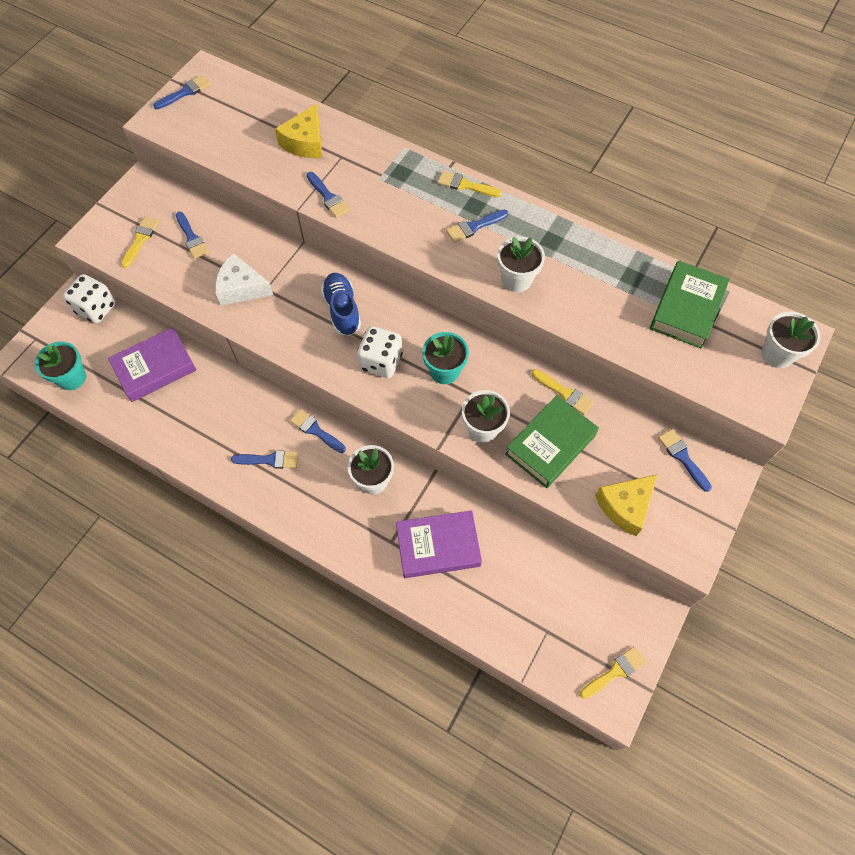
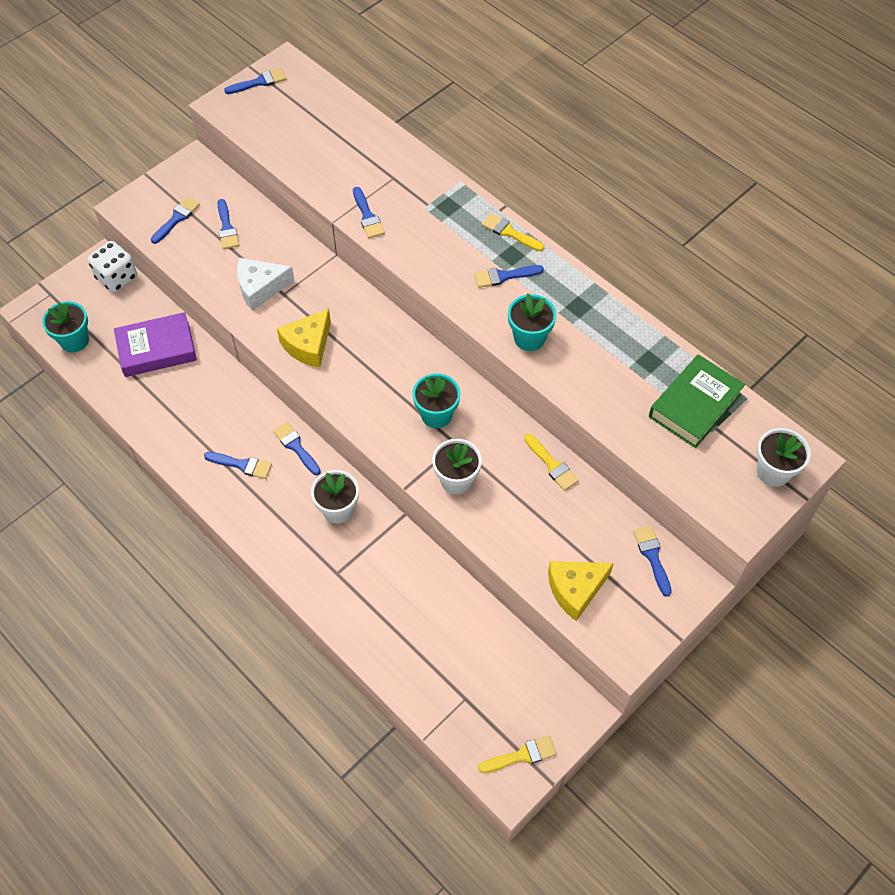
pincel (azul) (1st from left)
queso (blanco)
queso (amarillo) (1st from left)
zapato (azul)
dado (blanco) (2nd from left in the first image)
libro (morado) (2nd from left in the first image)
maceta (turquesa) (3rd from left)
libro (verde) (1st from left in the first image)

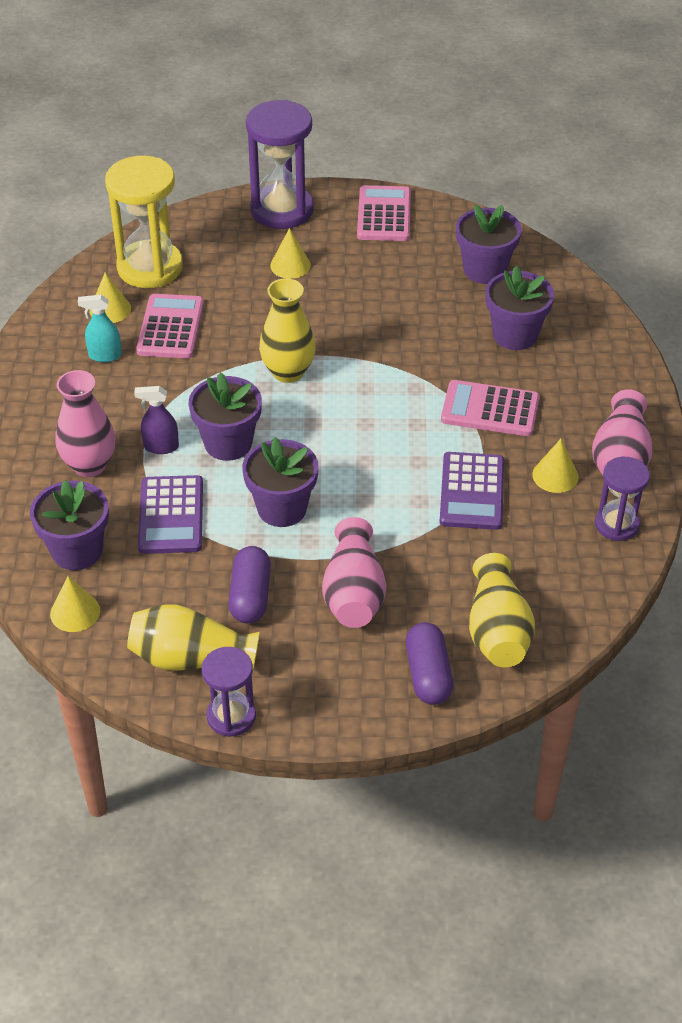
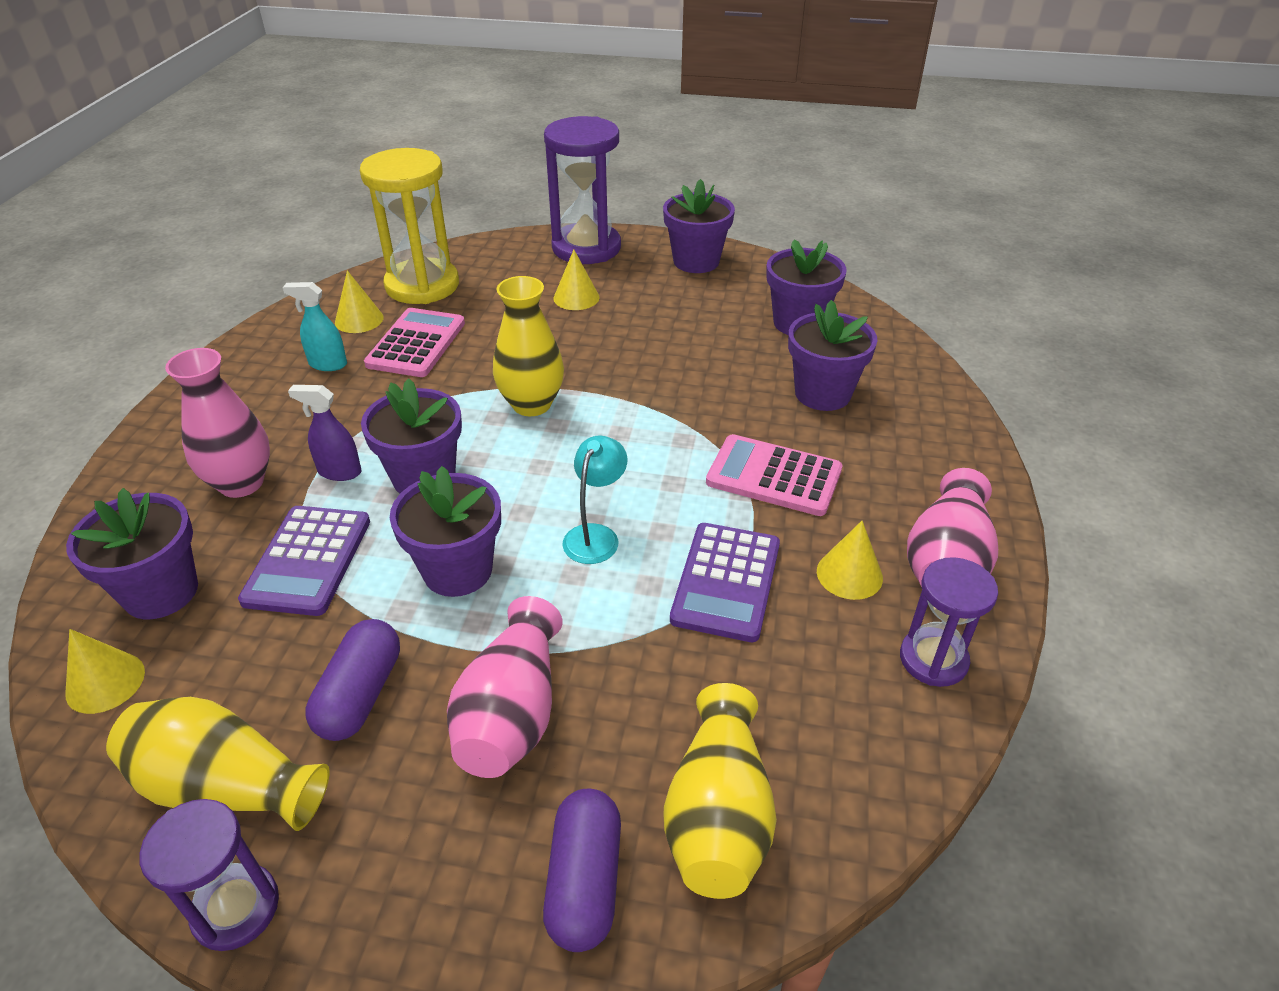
maceta (morado) (4th from left)
lámpara (turquesa)

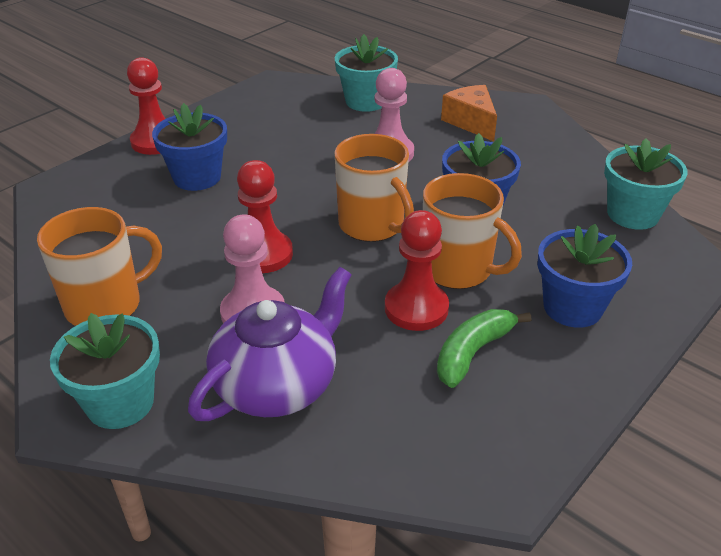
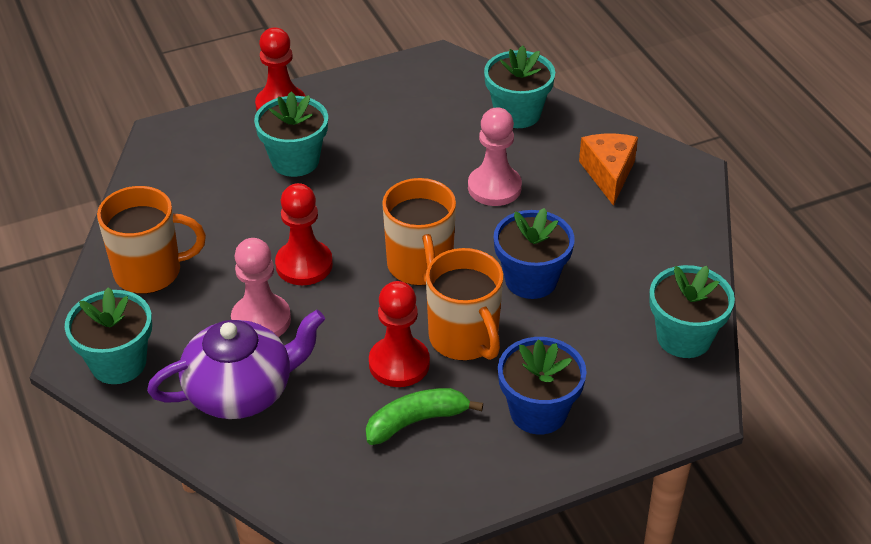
maceta (turquesa) (2nd from left)

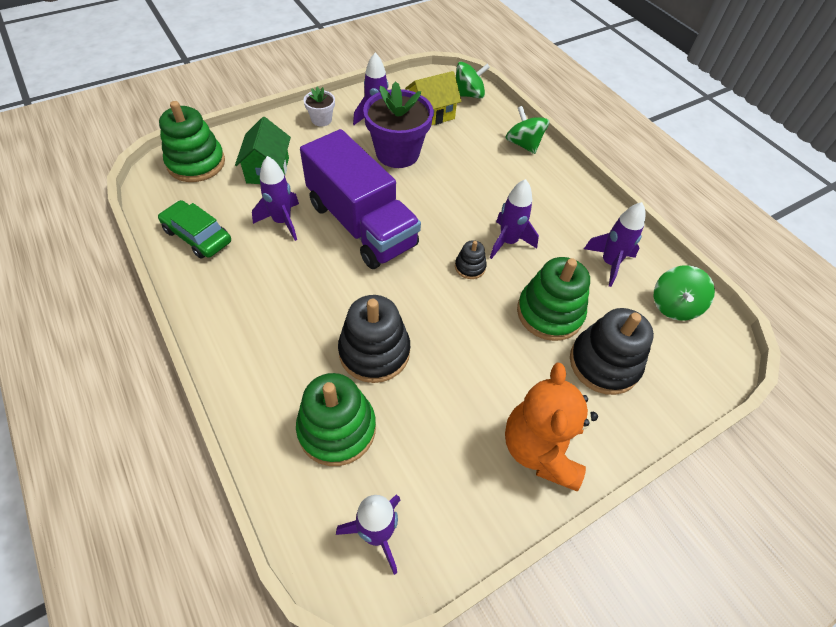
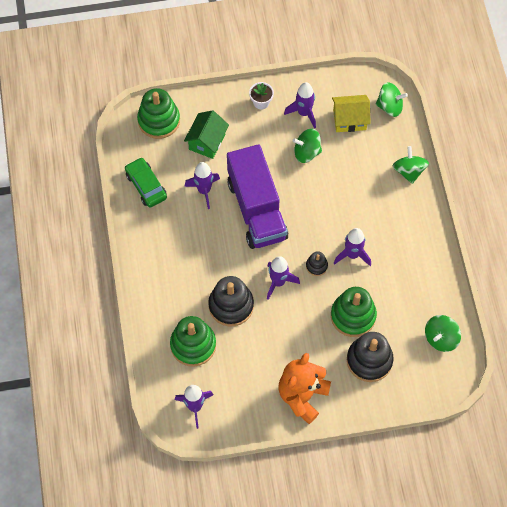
peonza (verde) (1st from left)
cohete (morado) (3rd from left)

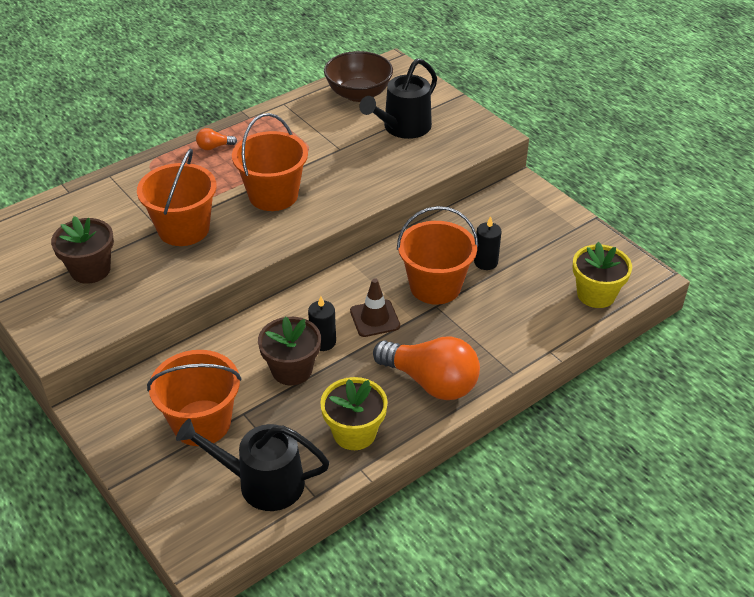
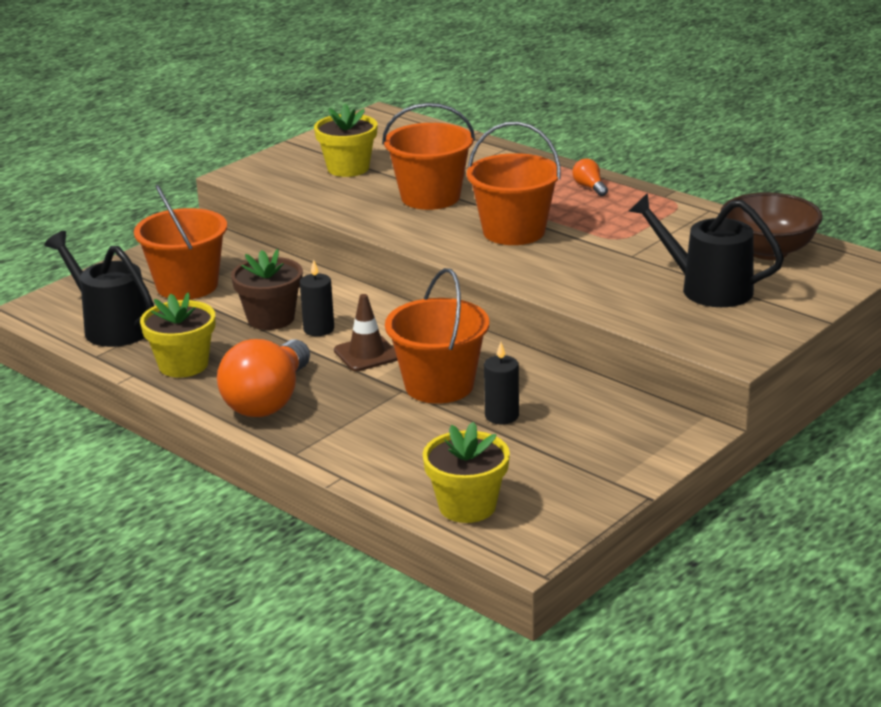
maceta (amarillo) (2nd from left)
regadera (negro) (1st from left)

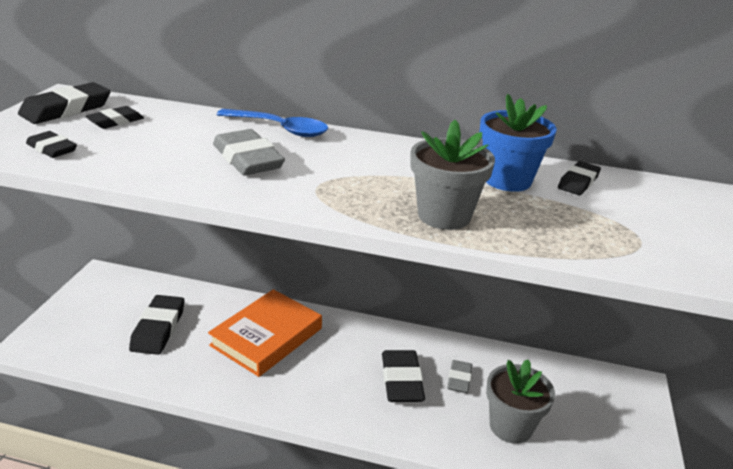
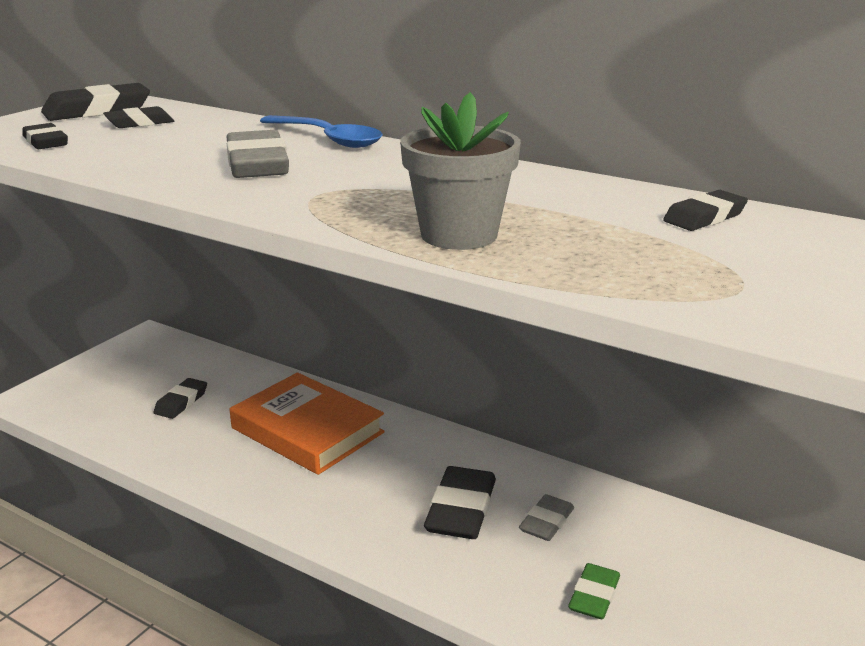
goma de borrar (negro) (4th from left)
libro (naranja)
maceta (azul)
goma de borrar (verde)

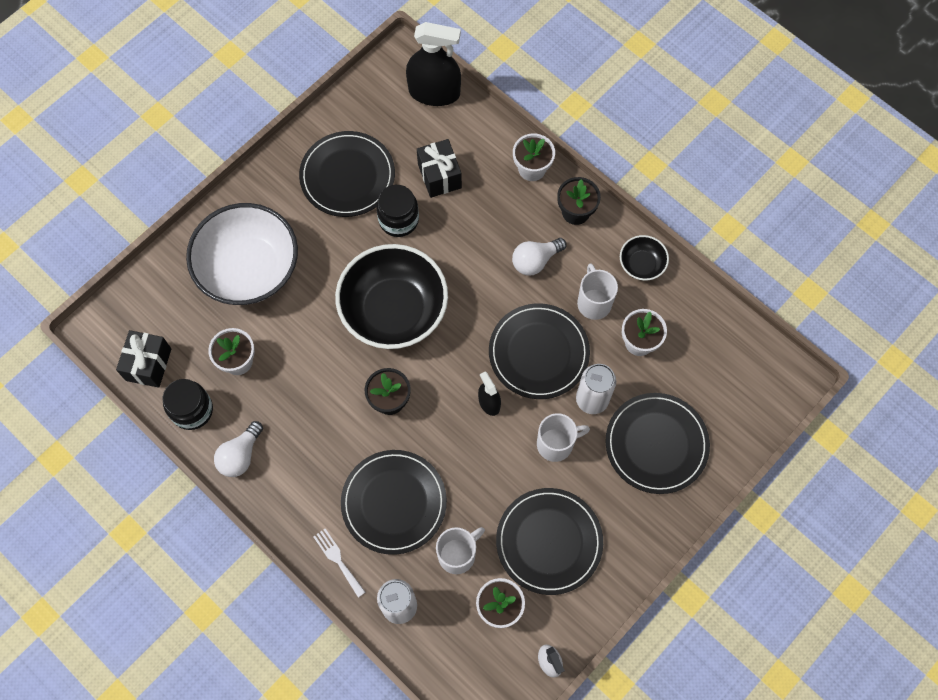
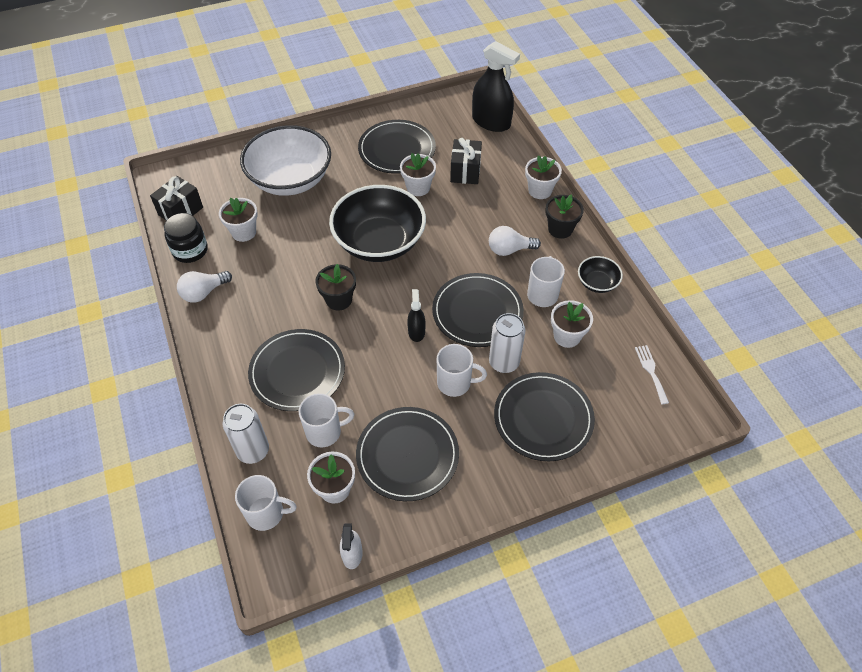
tenedor (blanco)
maceta (blanco) (3rd from left)
taza (blanco) (1st from left)

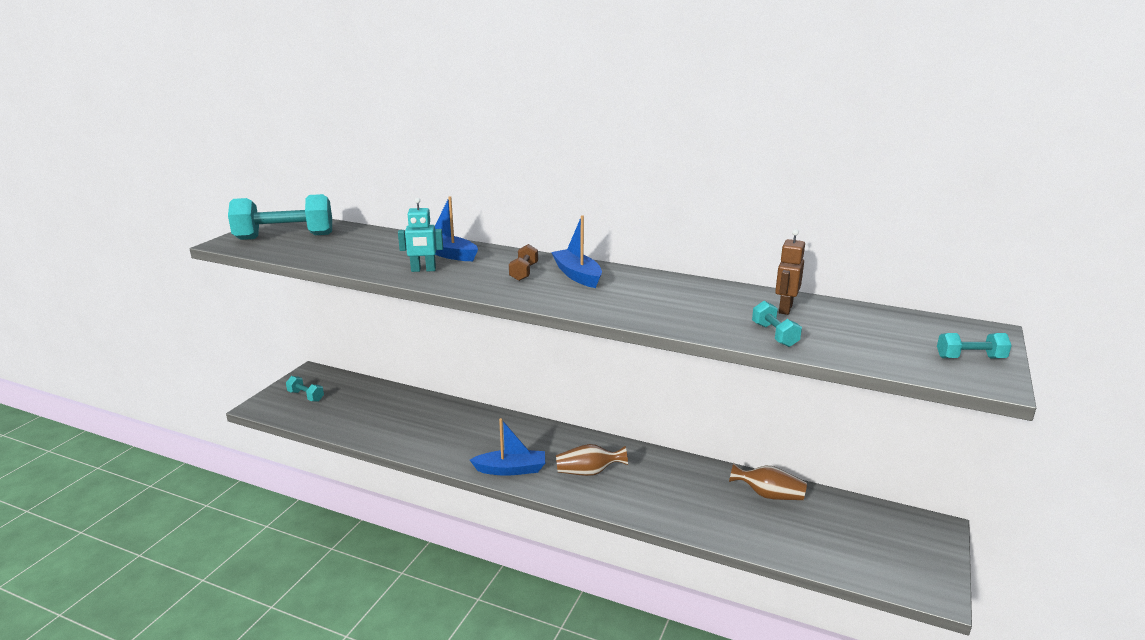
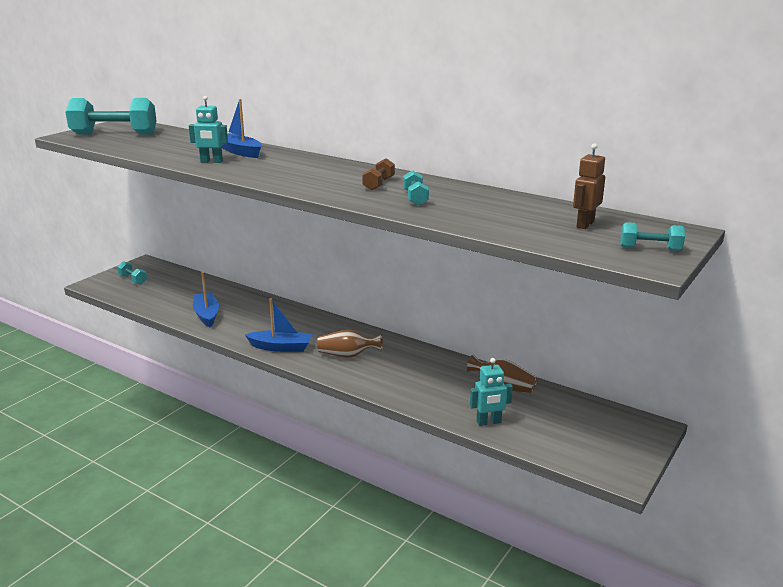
mancuerna (marrón)
barco (azul) (1st from left)
mancuerna (turquesa) (3rd from left)
robot (marrón)
robot (turquesa) (2nd from left)

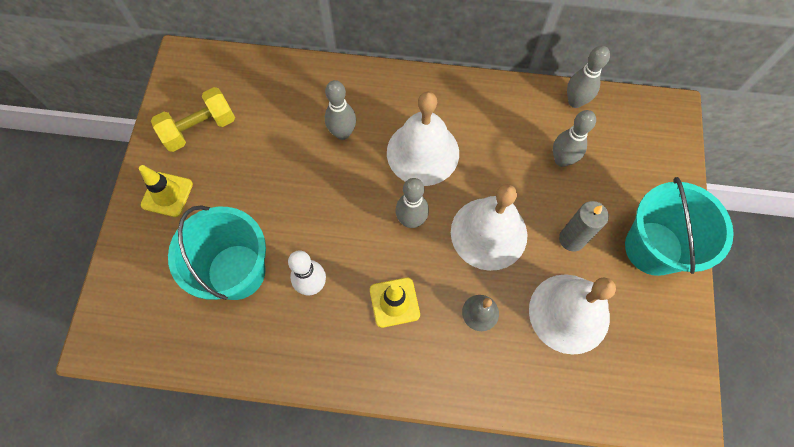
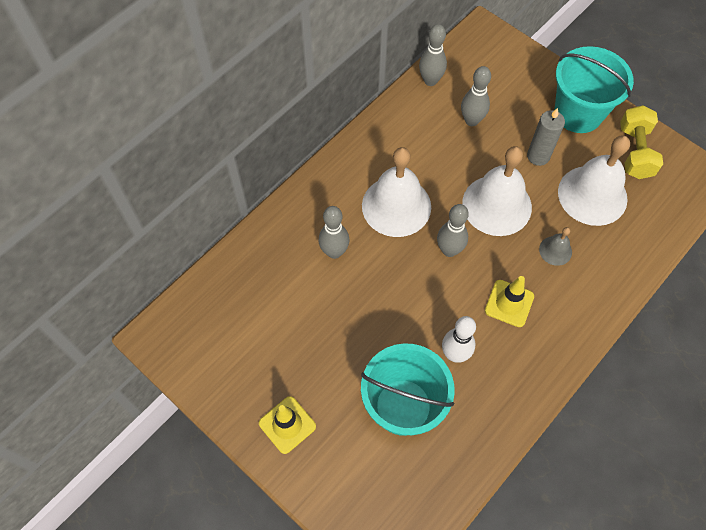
mancuerna (amarillo)

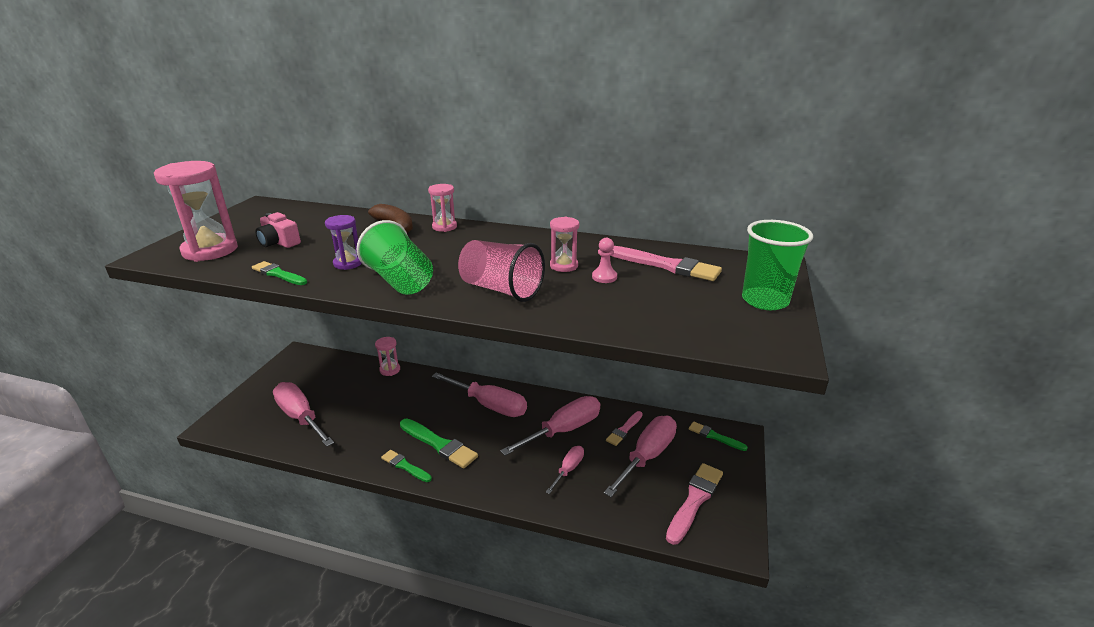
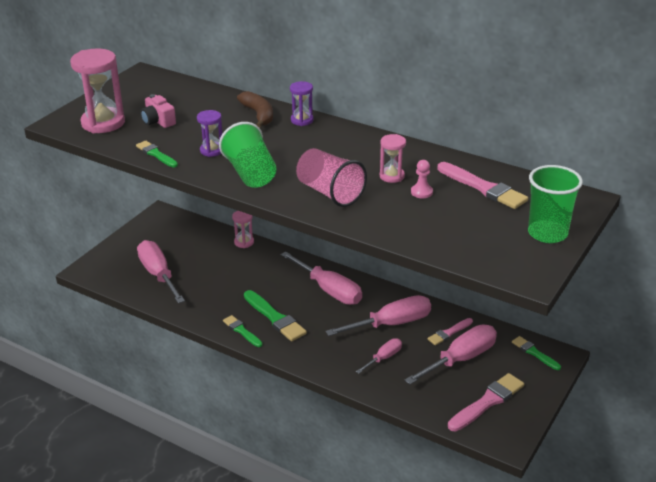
reloj de arena (morado) (2nd from left)

